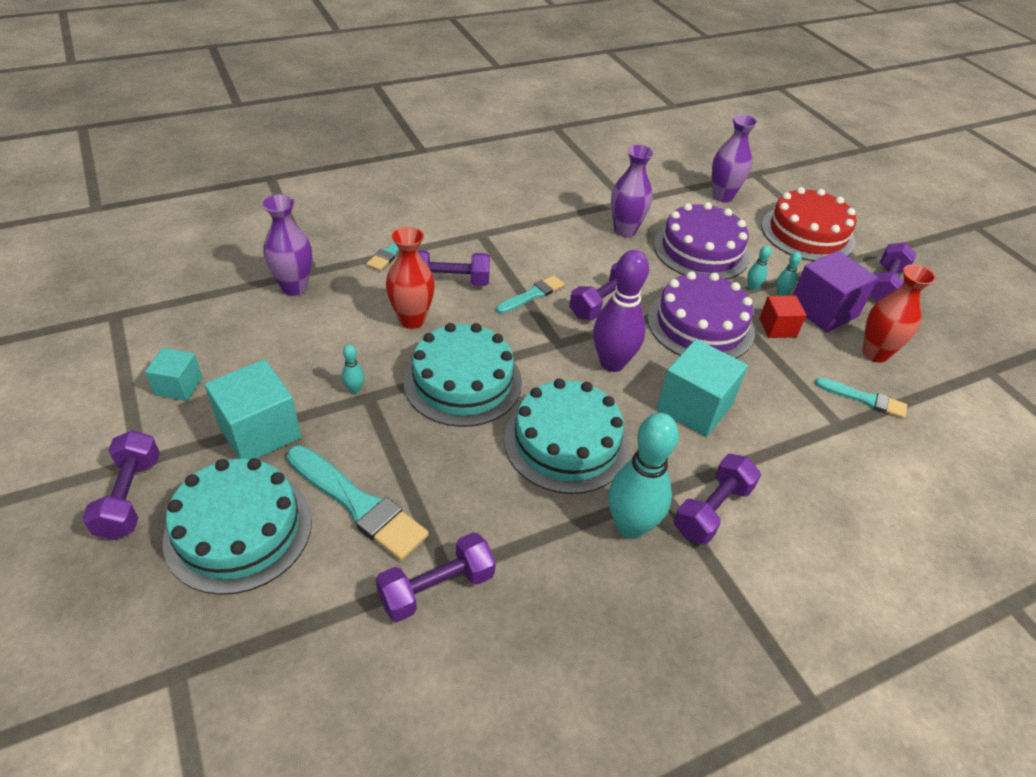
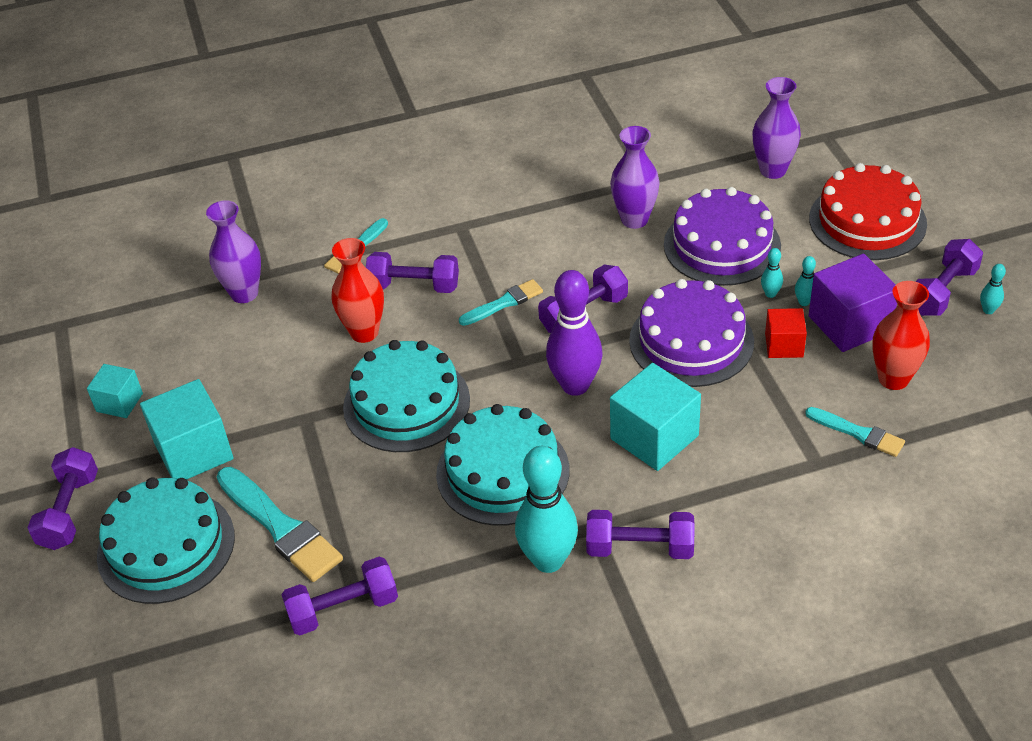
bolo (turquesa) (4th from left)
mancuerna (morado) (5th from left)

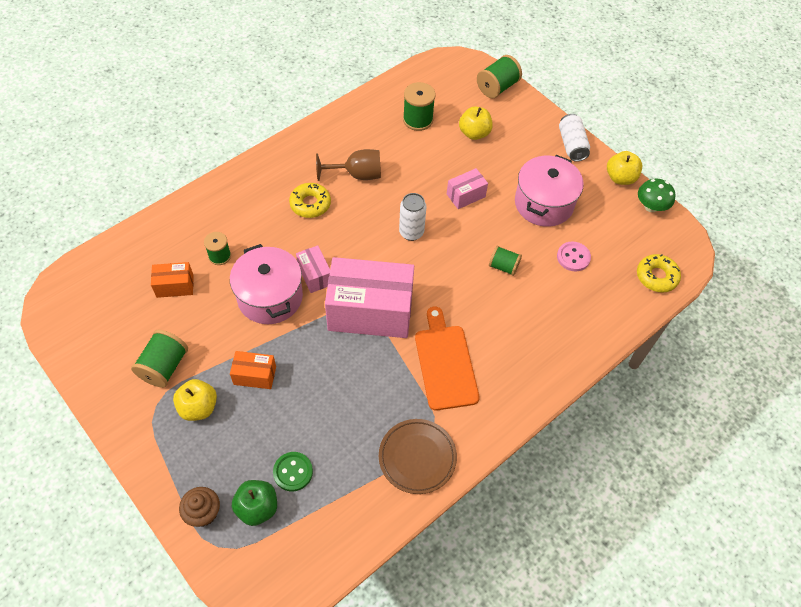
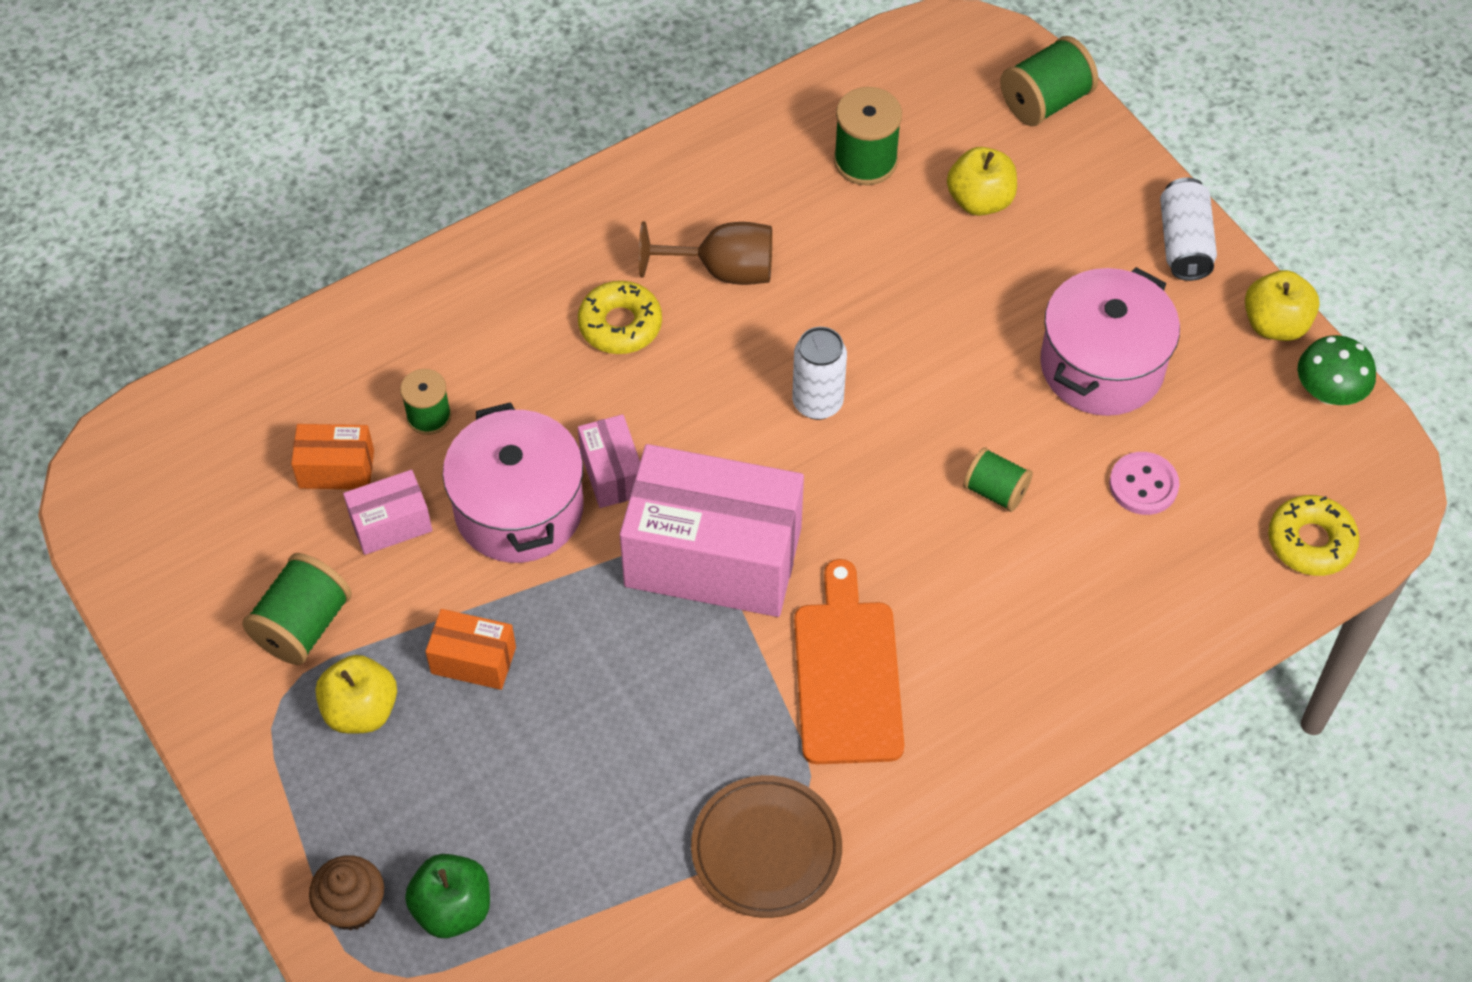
botón (verde)
caja (rosa) (1st from left)

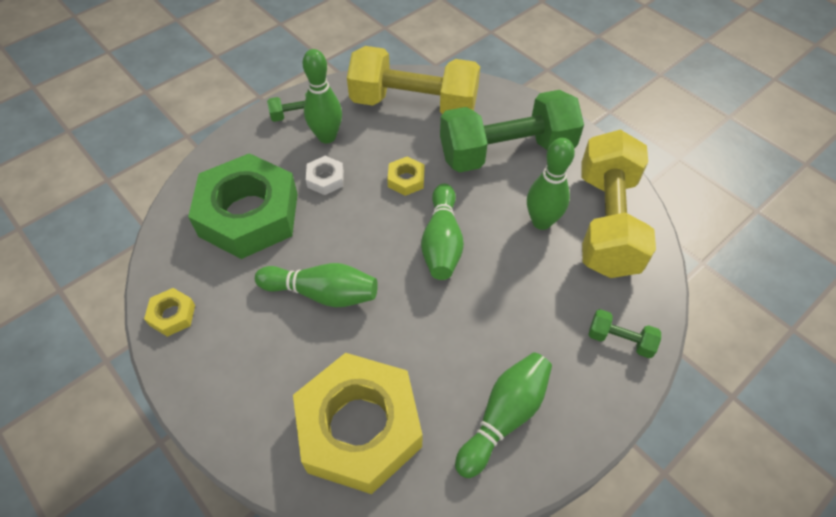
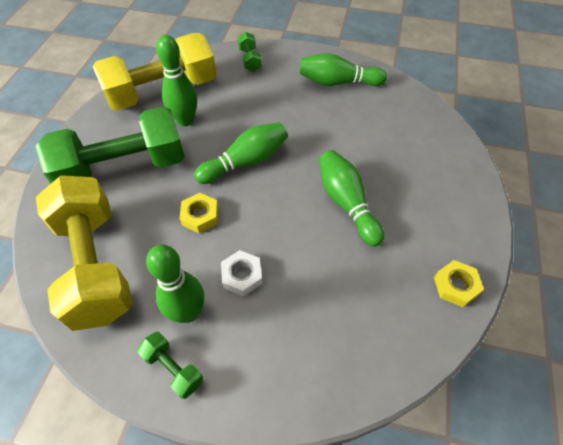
tuerca (verde)
tuerca (amarillo) (2nd from left in the first image)
mancuerna (verde) (1st from left)

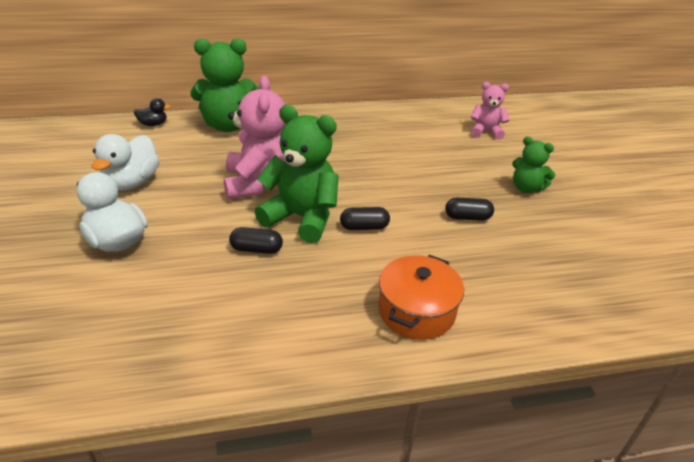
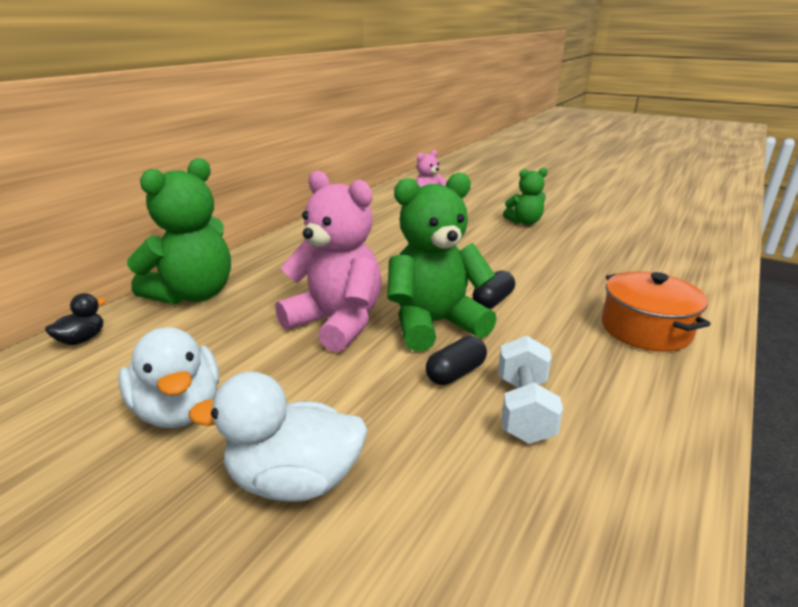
cápsula (negro) (3rd from left in the first image)
mancuerna (blanco)

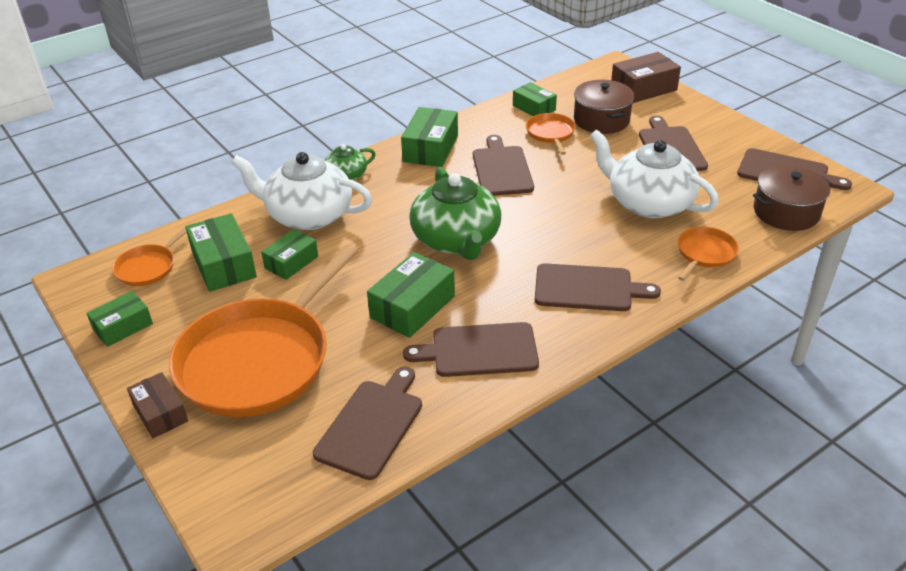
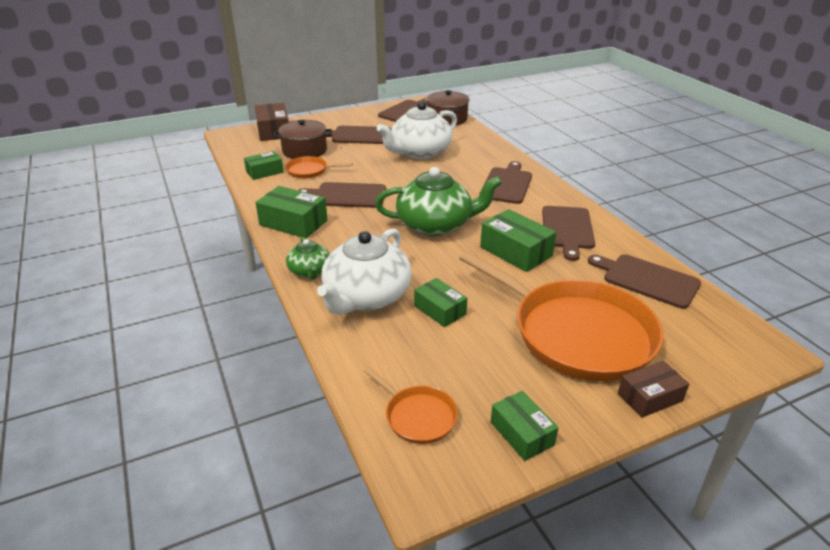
caja (verde) (2nd from left in the first image)
sartén (naranja) (4th from left in the first image)

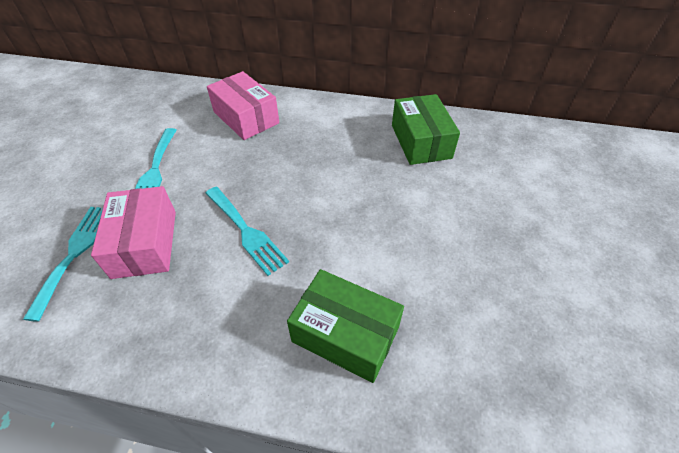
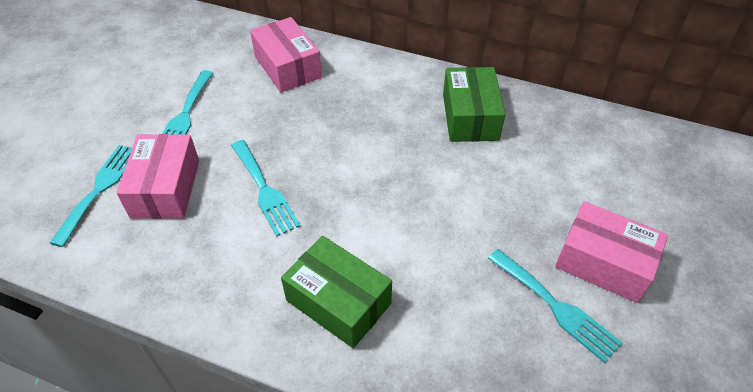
tenedor (turquesa) (4th from left)
caja (rosa) (3rd from left)

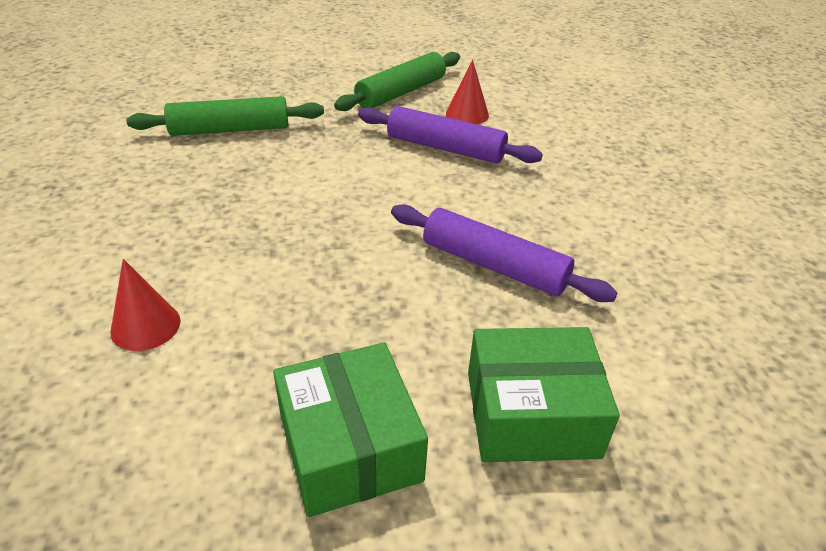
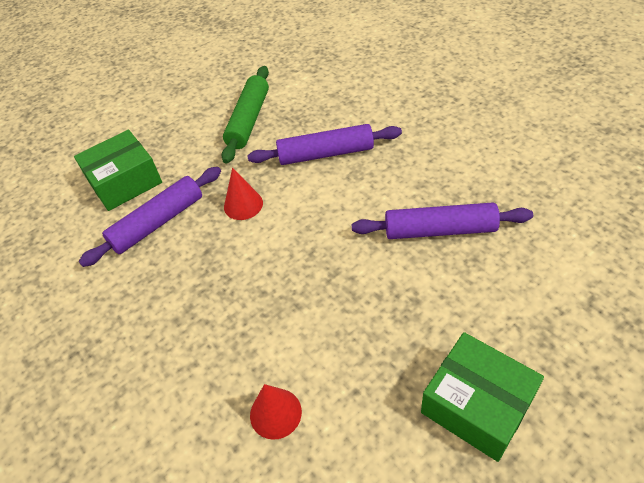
rodillo (morado) (1st from left)
cono (rojo) (1st from left)
caja (verde) (1st from left)

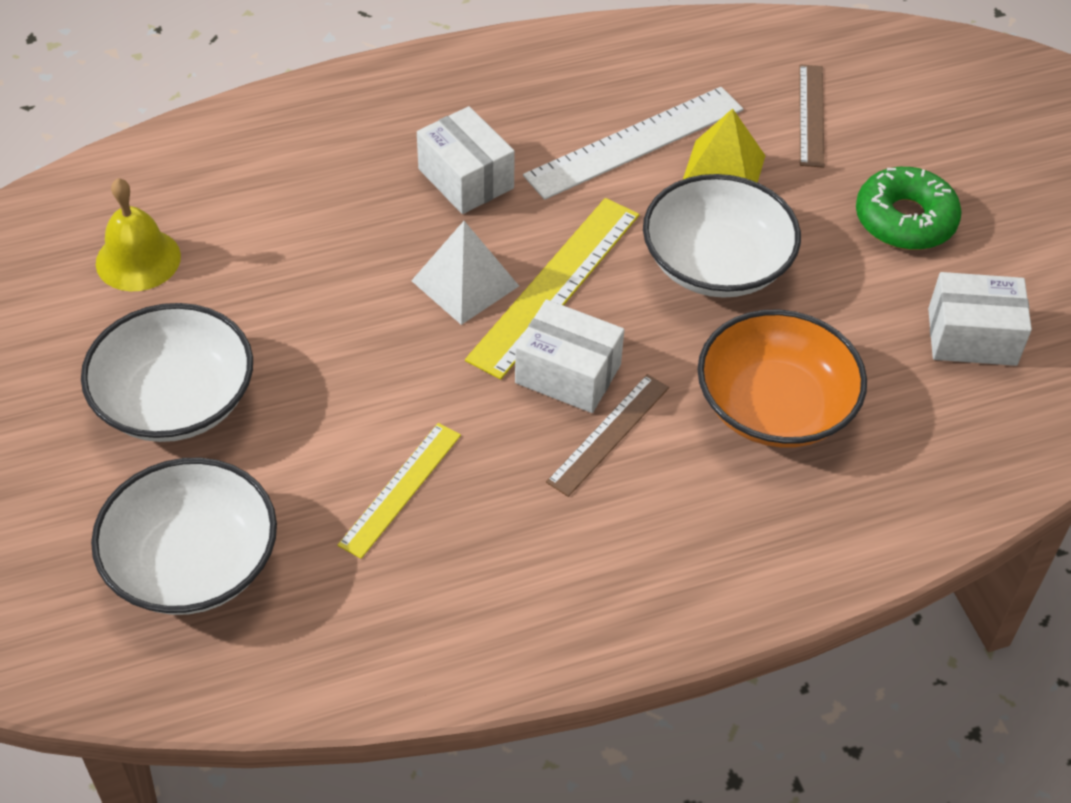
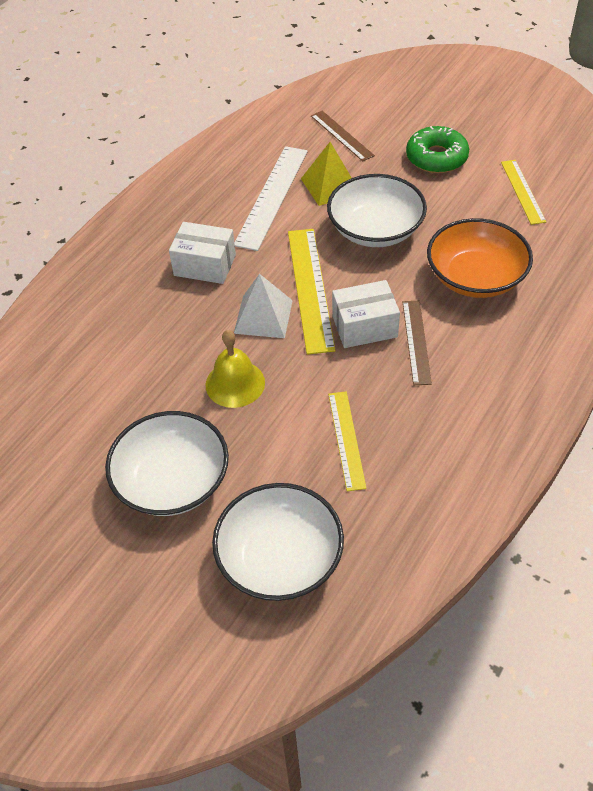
campana (amarillo)
regla (amarillo) (3rd from left)

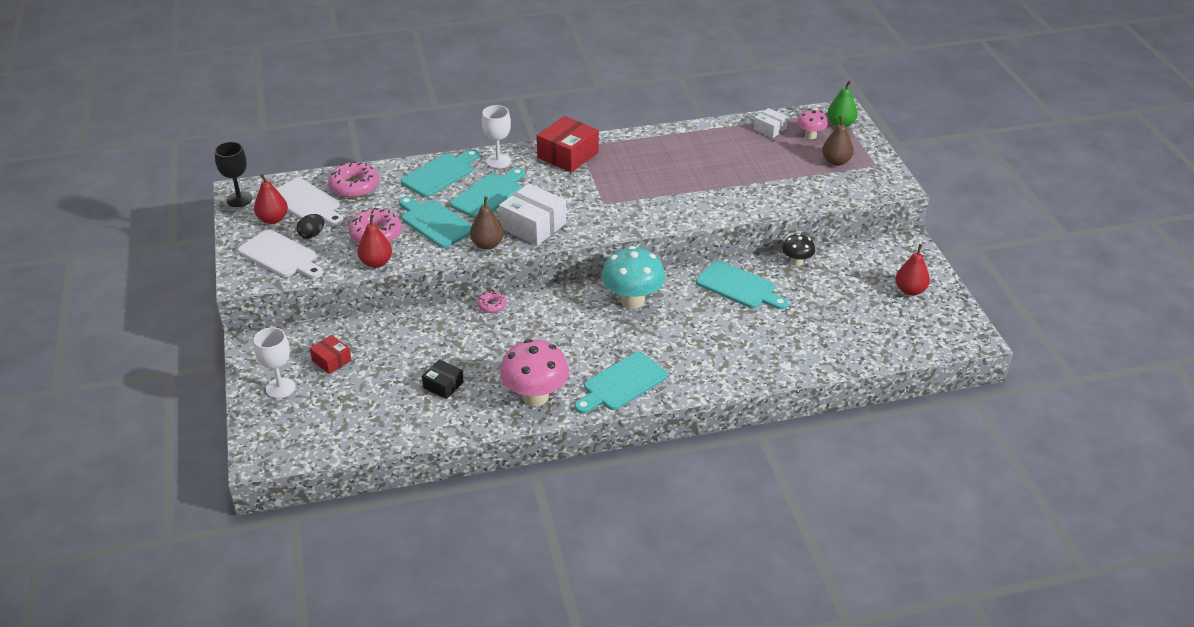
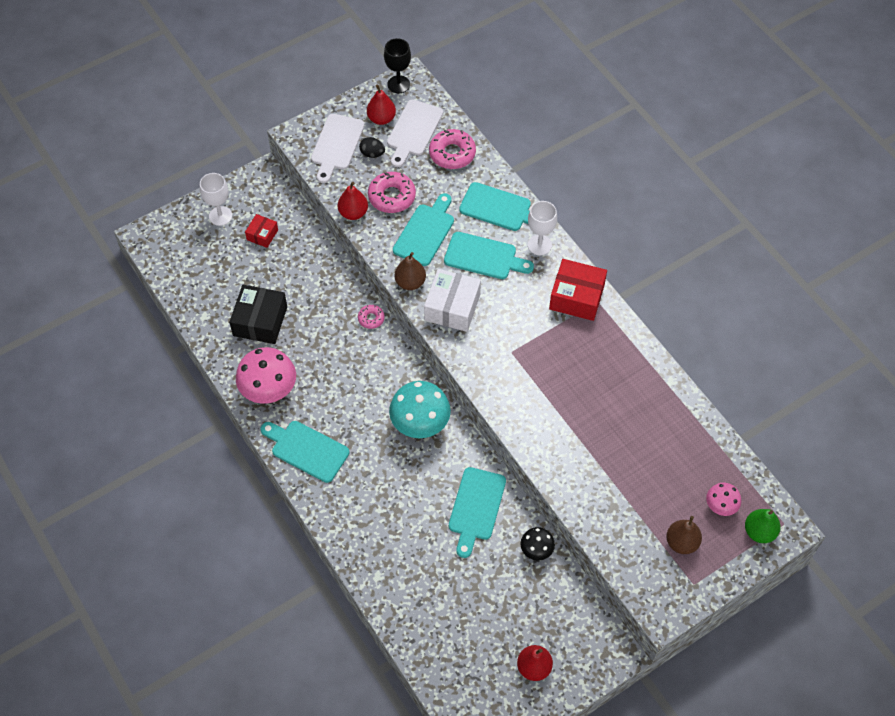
caja (negro)
caja (blanco) (2nd from left in the first image)

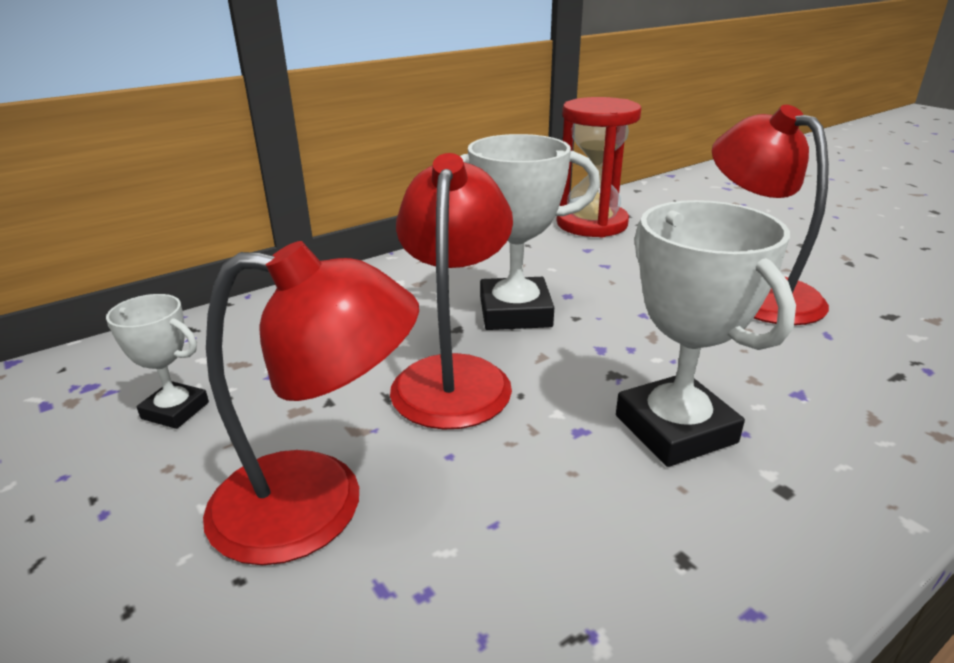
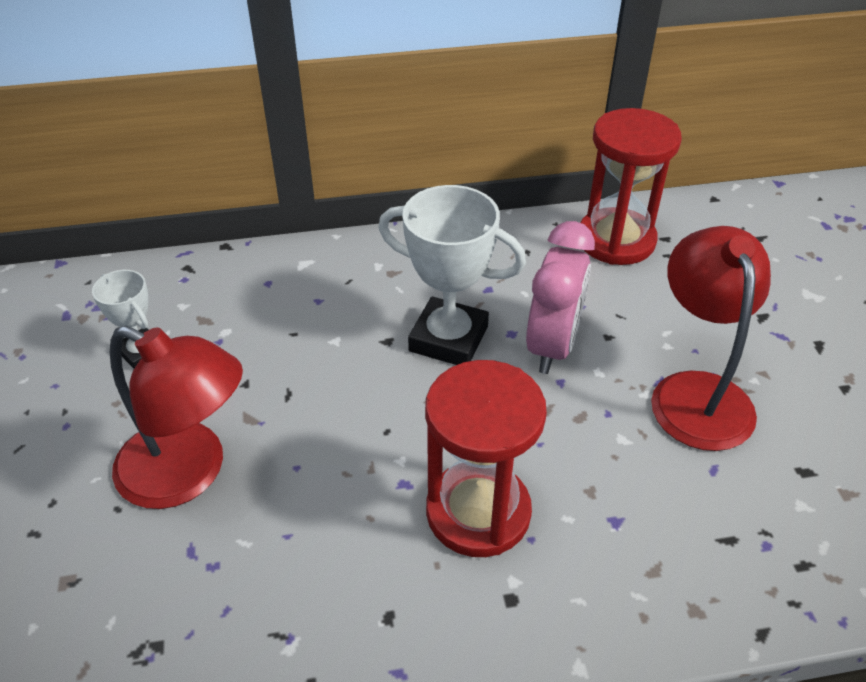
lámpara (rojo) (2nd from left in the first image)
reloj de arena (rojo) (1st from left)
despertador (rosa)

